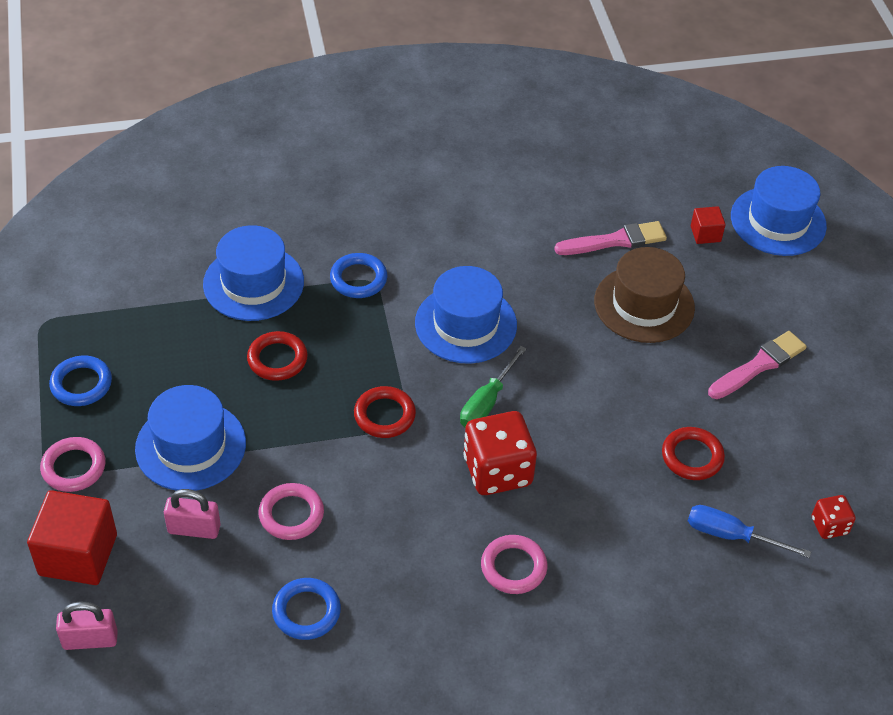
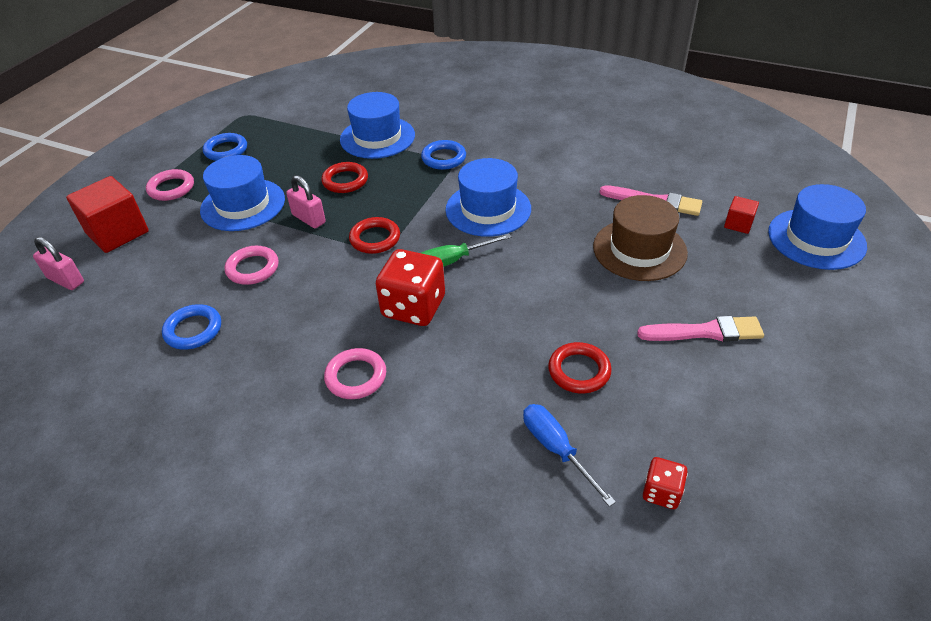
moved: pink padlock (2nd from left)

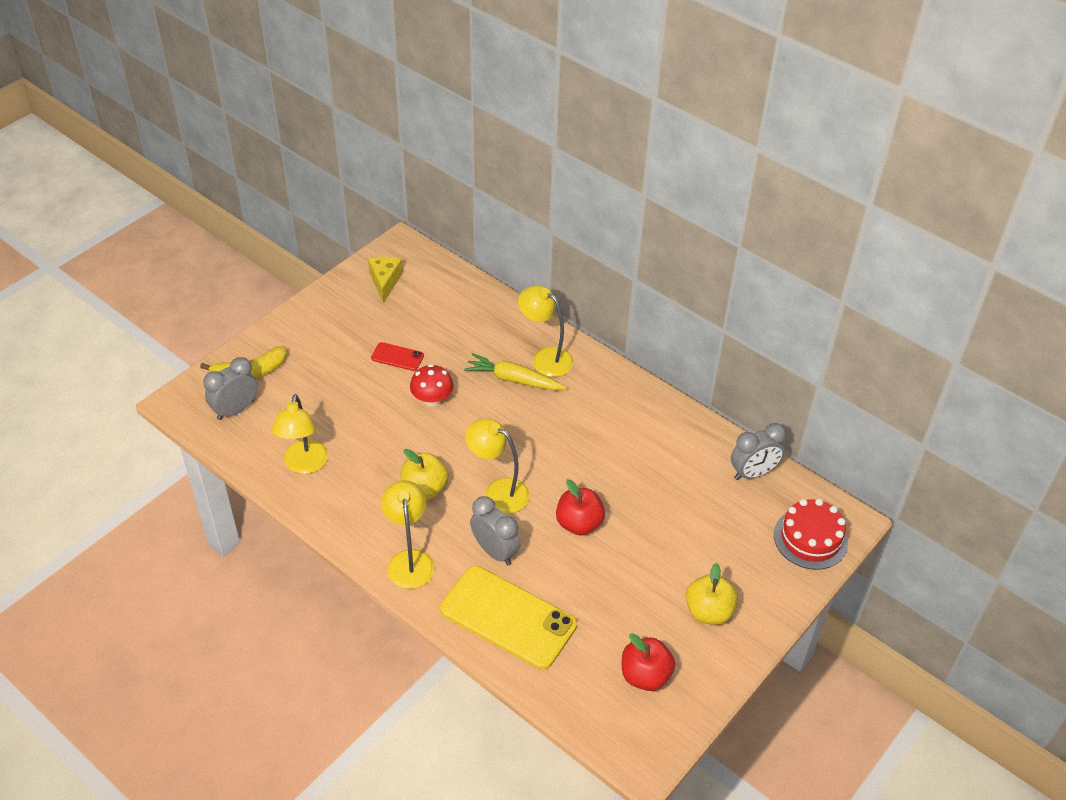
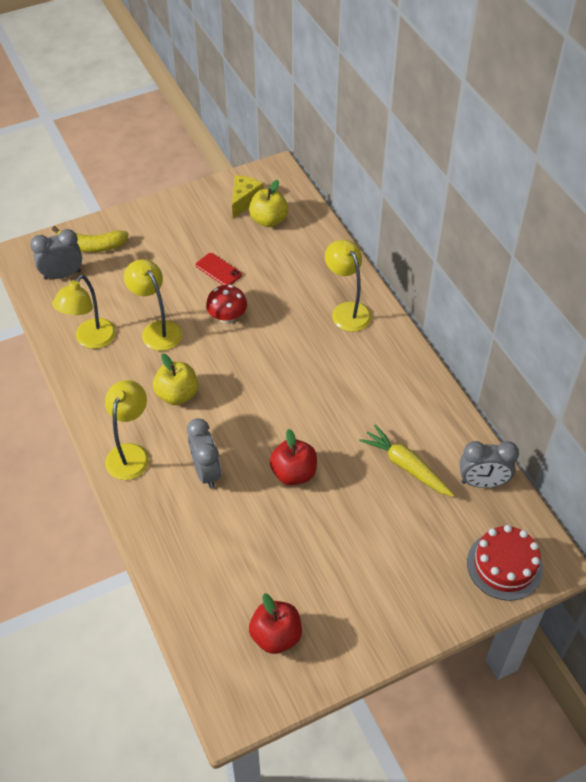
removed: yellow phone
moved: yellow carrot; yellow lamp (3rd from left); yellow apple (2nd from left)

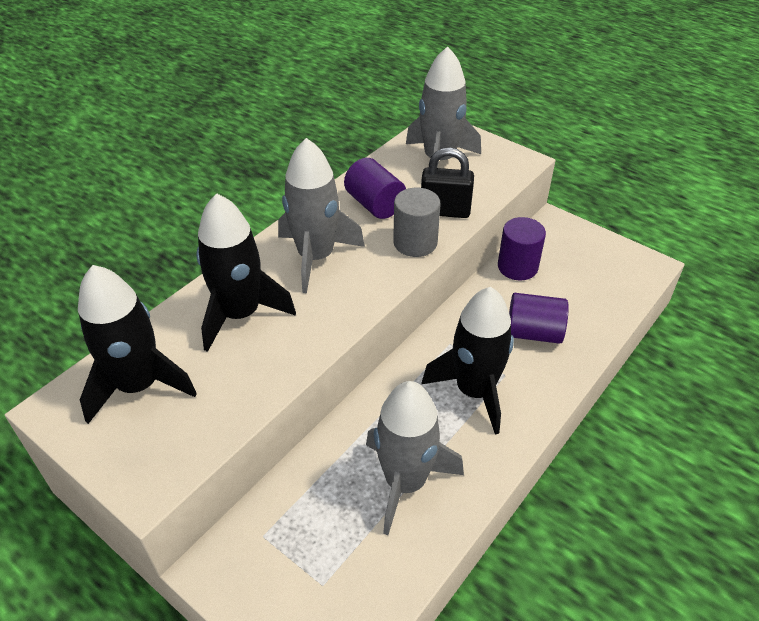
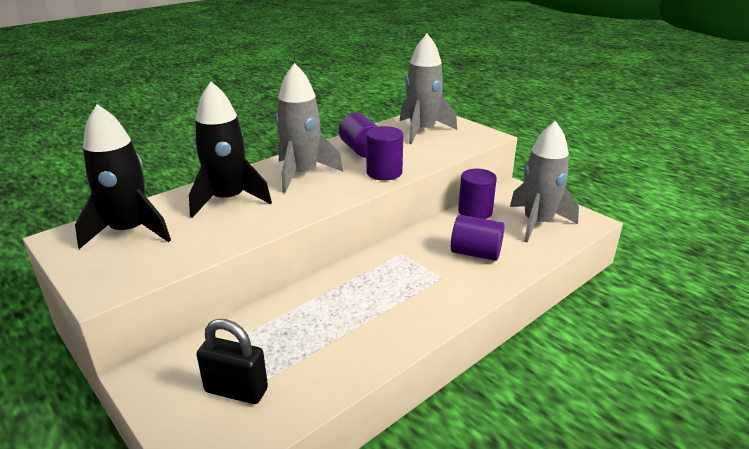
removed: black rocket (3rd from left)
moved: black padlock; grey rocket (2nd from left in the first image) to grey rocket (3rd from left)
recoloured: grey cylinder to purple cylinder (2nd from left)

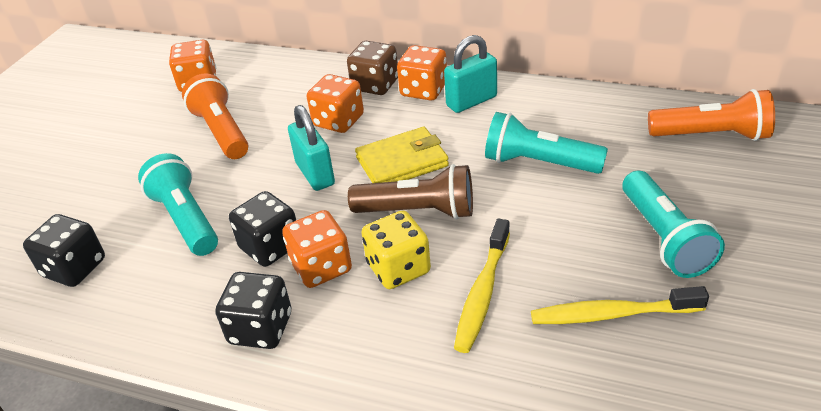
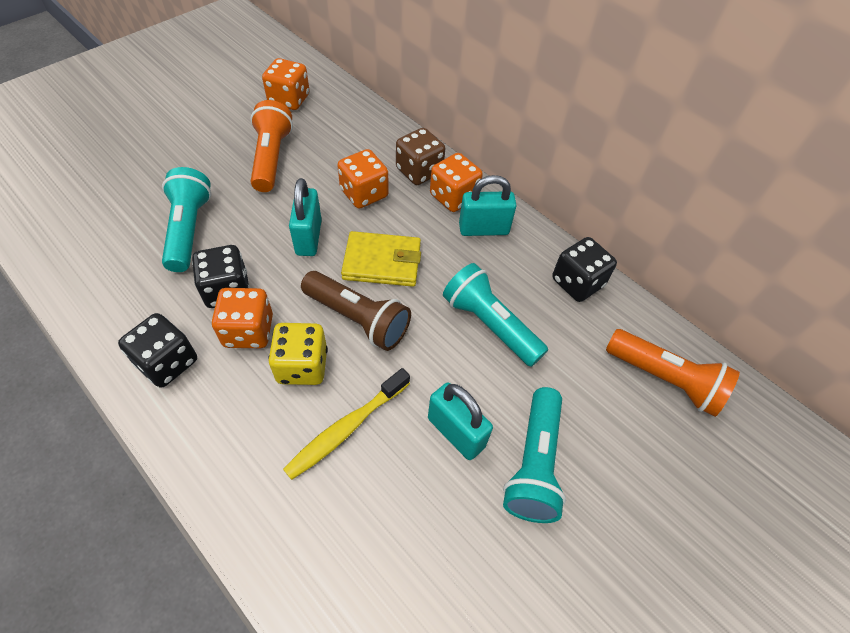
removed: yellow toothbrush (2nd from left)
added: turquoise padlock (2nd from left)
moved: black dice (1st from left in the first image) to black dice (3rd from left)

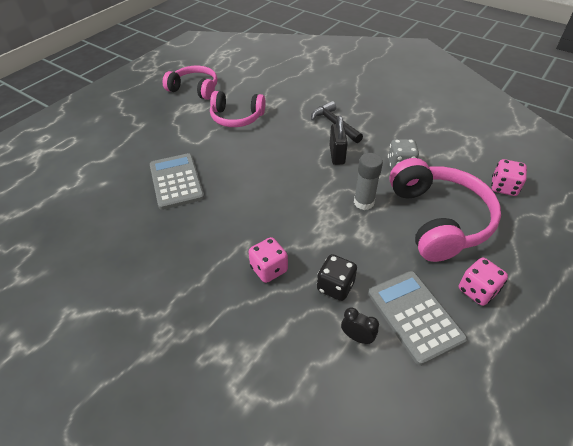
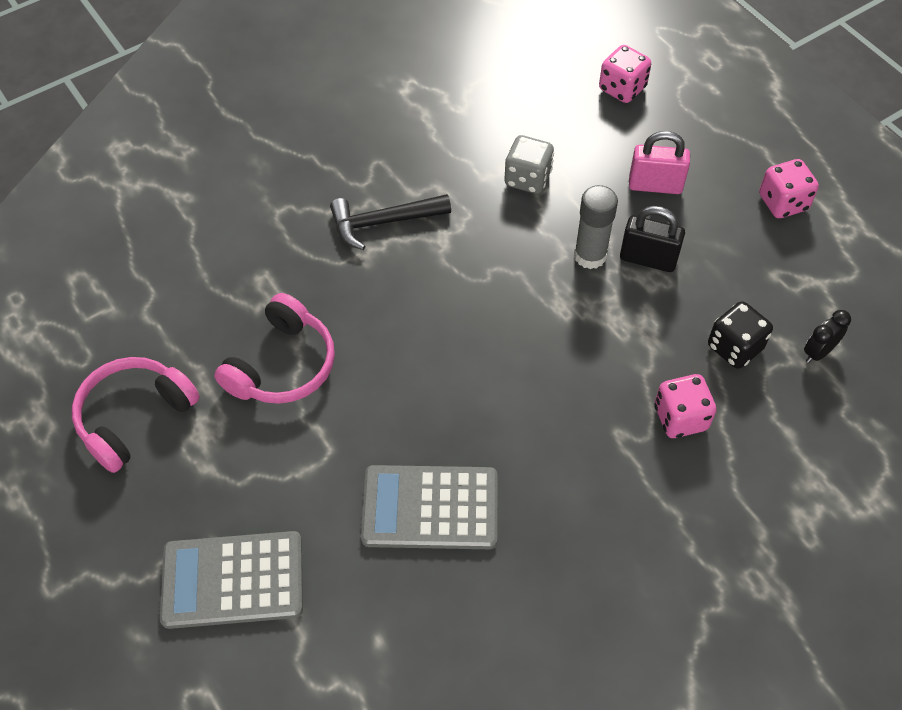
moved: black padlock; grey calculator (2nd from left in the first image) to grey calculator (1st from left)
replaced: pink headphones (3rd from left) to pink padlock

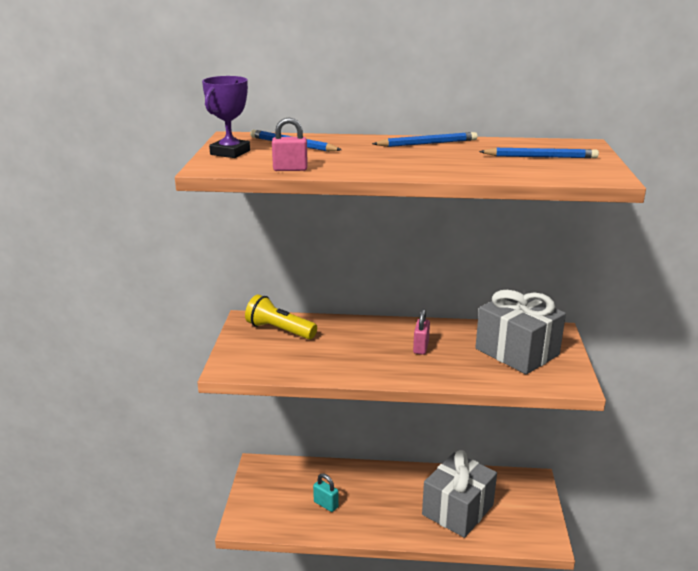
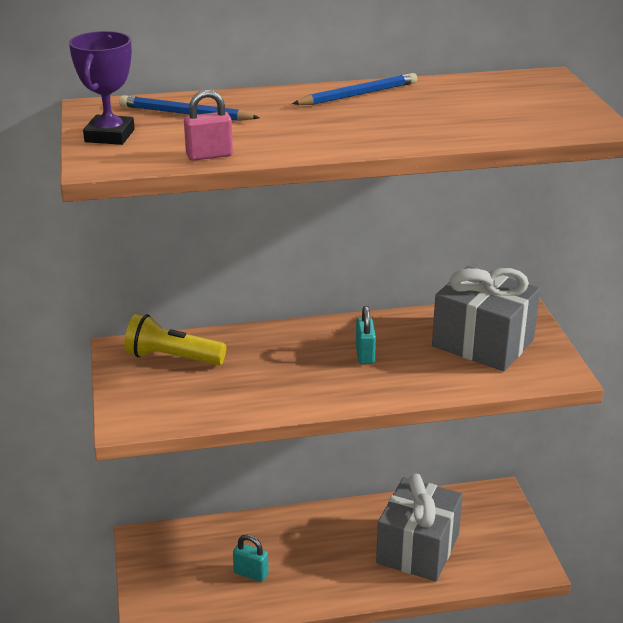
removed: blue pencil (3rd from left)
recoloured: pink padlock (2nd from left) to turquoise padlock (2nd from left)

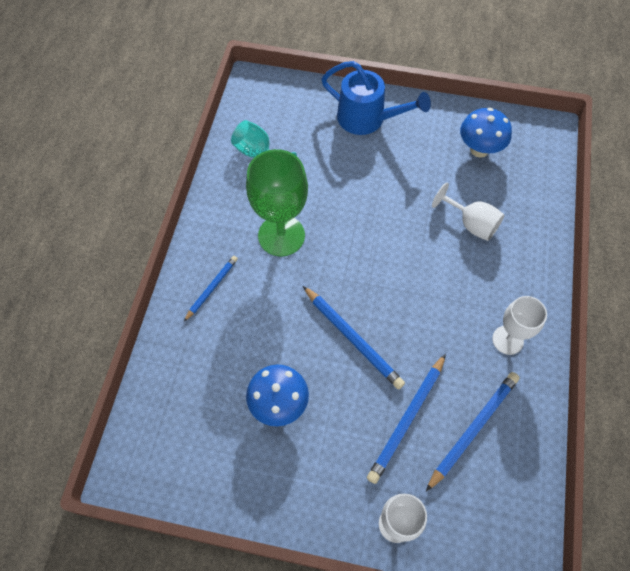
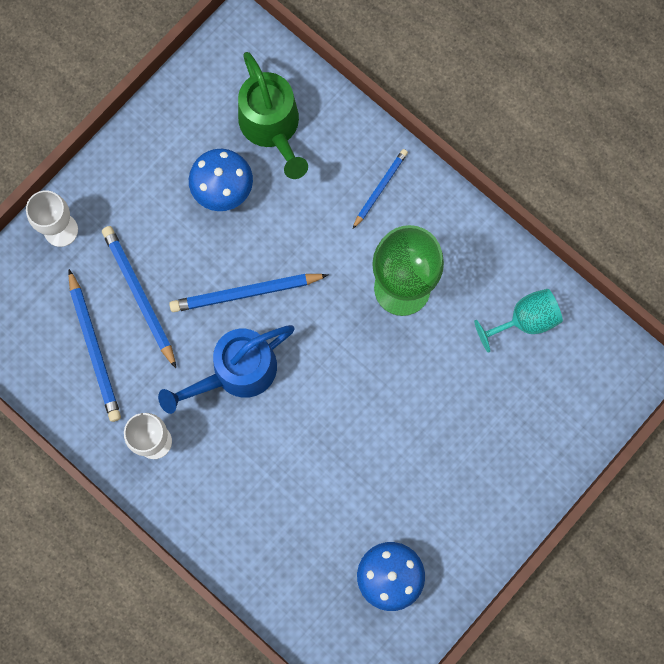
removed: white goblet (2nd from left)
added: green watering can
moved: blue watering can
turned: blue pencil (1st from left in the first image) 120 degrees counterclockwise

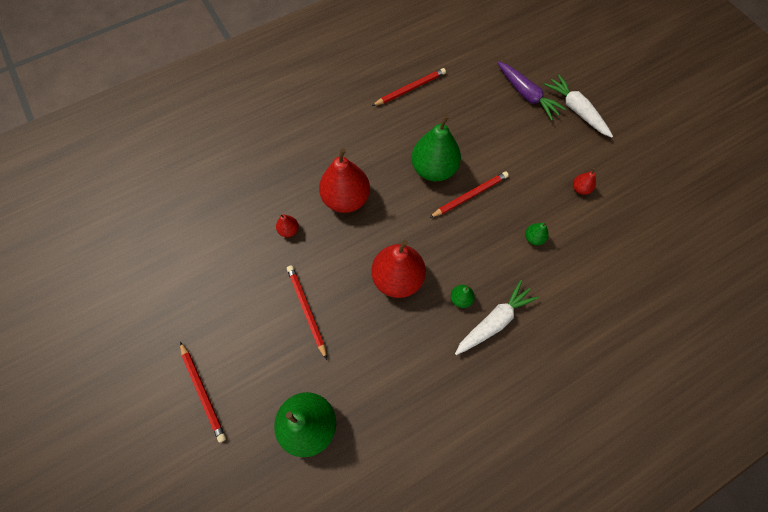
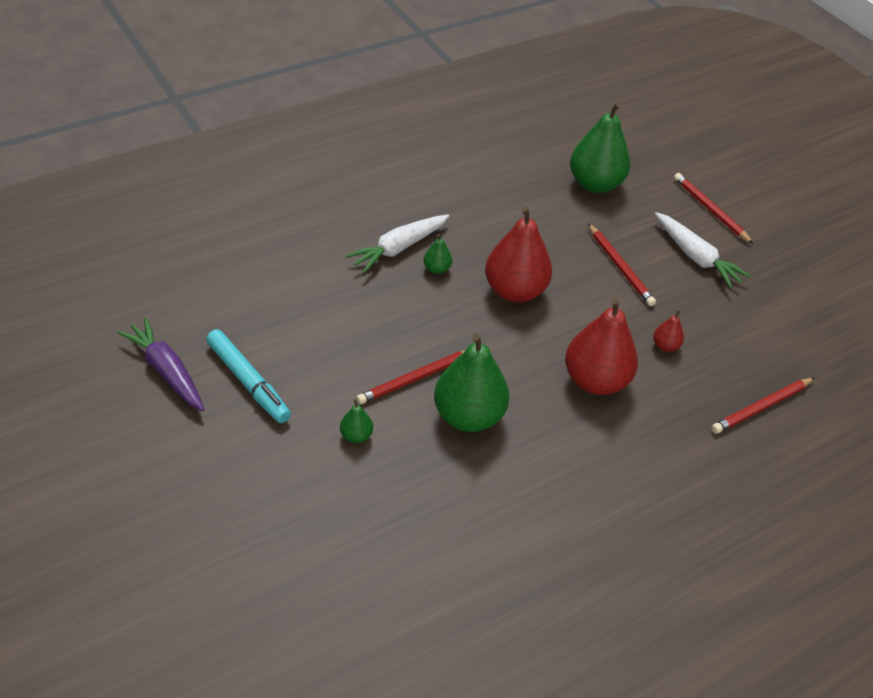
moved: purple carrot; red pencil (3rd from left in the first image) to red pencil (4th from left); white carrot (2nd from left); green pear (4th from left in the first image) to green pear (1st from left)
replaced: red pear (4th from left) to turquoise marker

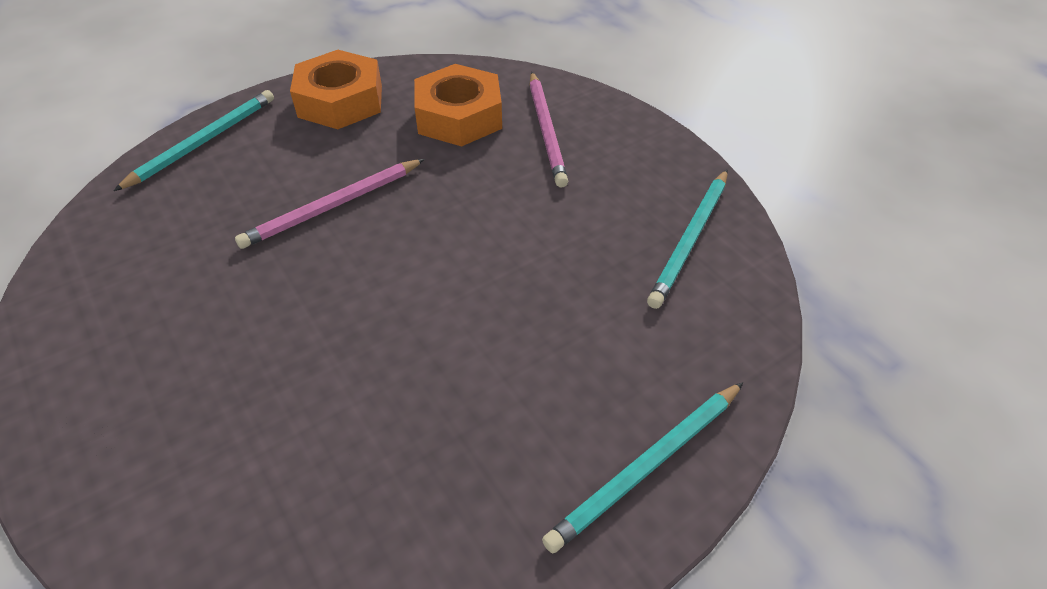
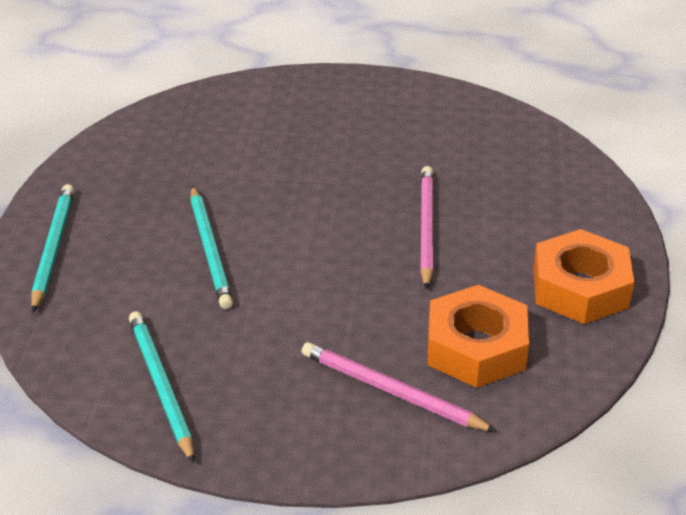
moved: turquoise pencil (1st from left in the first image) to turquoise pencil (3rd from left)

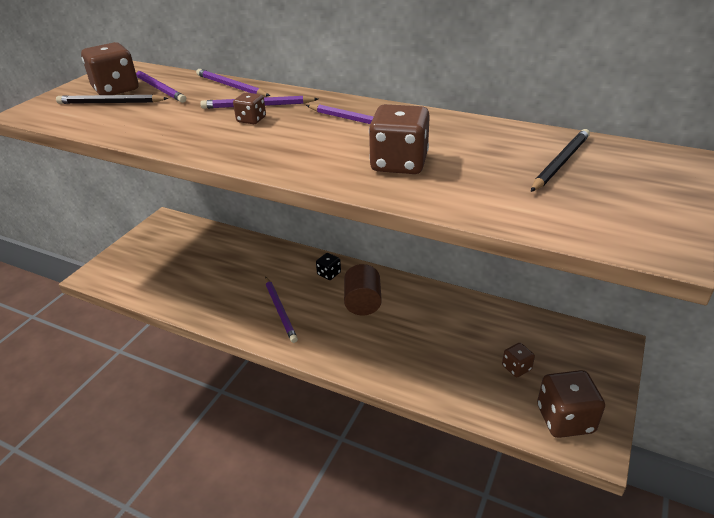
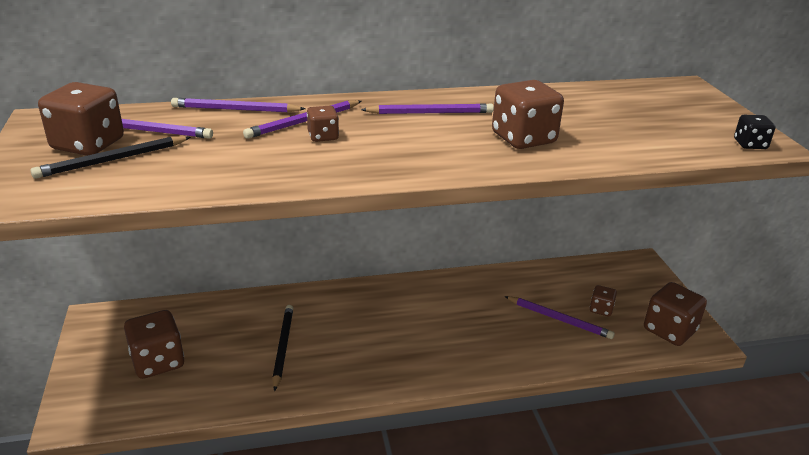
removed: brown cylinder
added: brown dice (2nd from left)
moved: black pencil (2nd from left); black dice; purple pencil (4th from left in the first image) to purple pencil (5th from left)

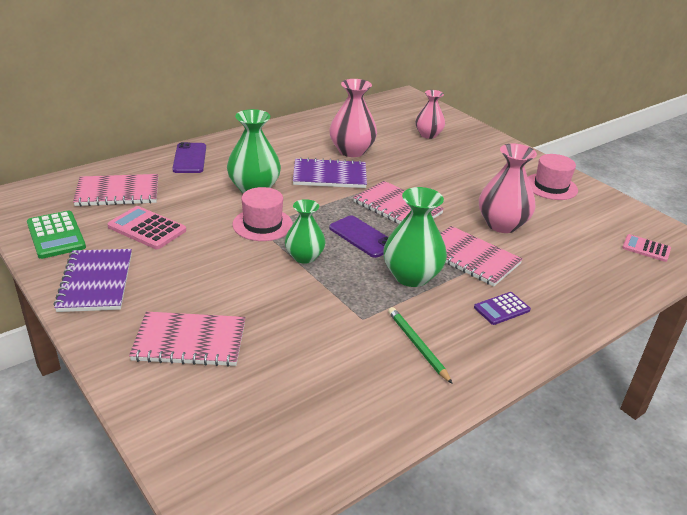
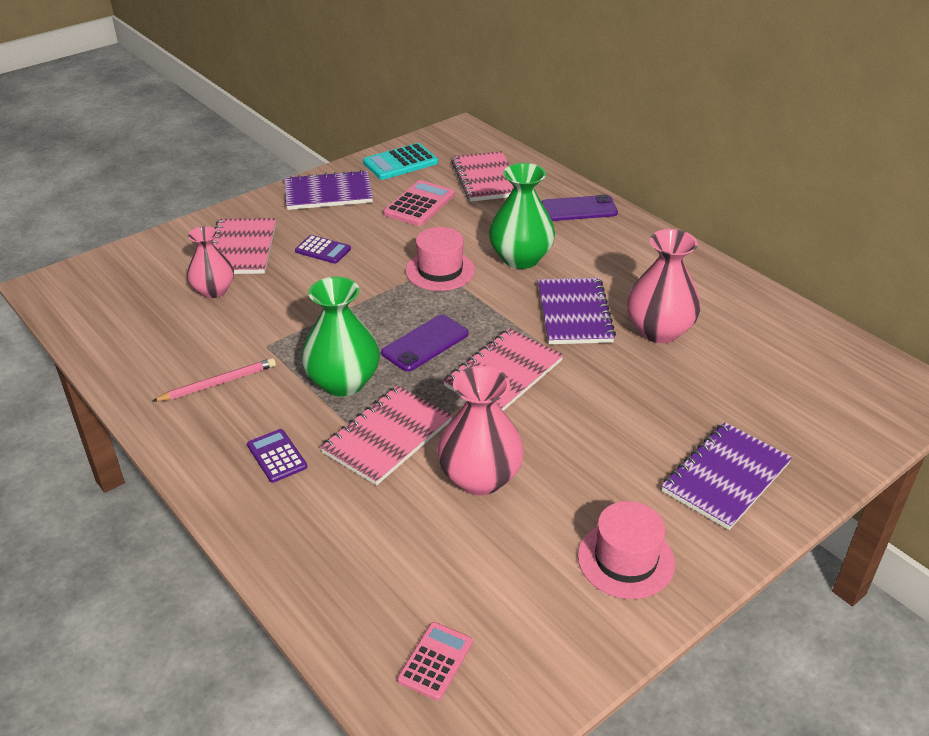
removed: green vase (2nd from left)
added: purple calculator (2nd from left); purple notebook (3rd from left)
moved: pink vase (2nd from left in the first image) to pink vase (1st from left)
recoloured: green calculator to turquoise calculator; green pencil to pink pencil

